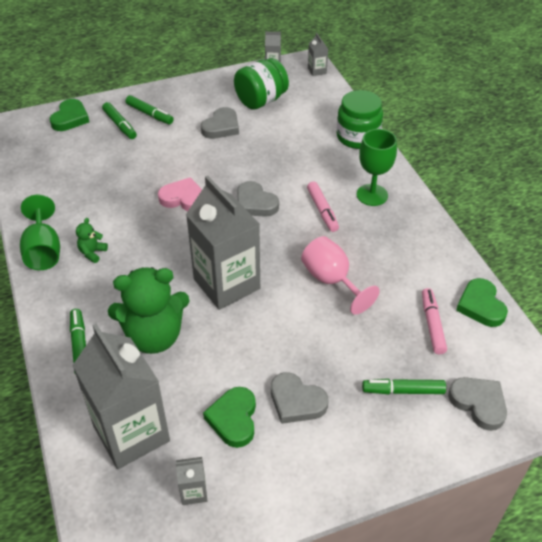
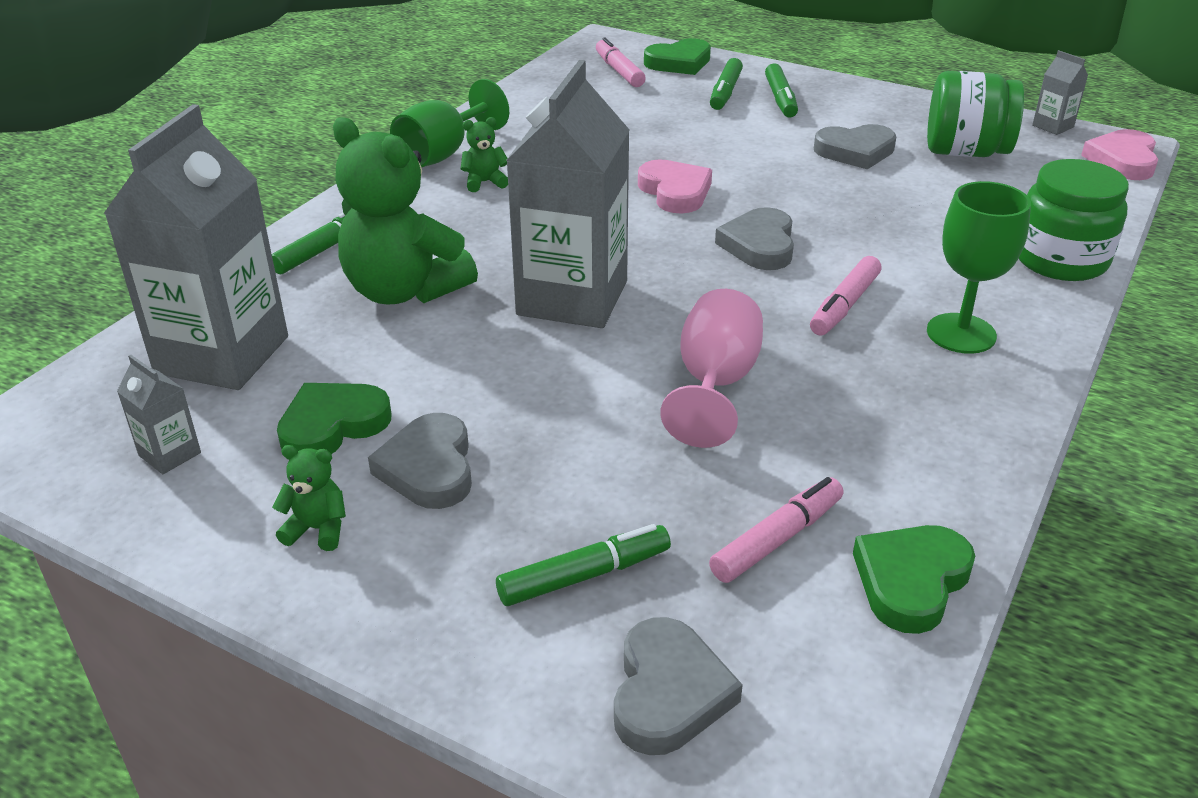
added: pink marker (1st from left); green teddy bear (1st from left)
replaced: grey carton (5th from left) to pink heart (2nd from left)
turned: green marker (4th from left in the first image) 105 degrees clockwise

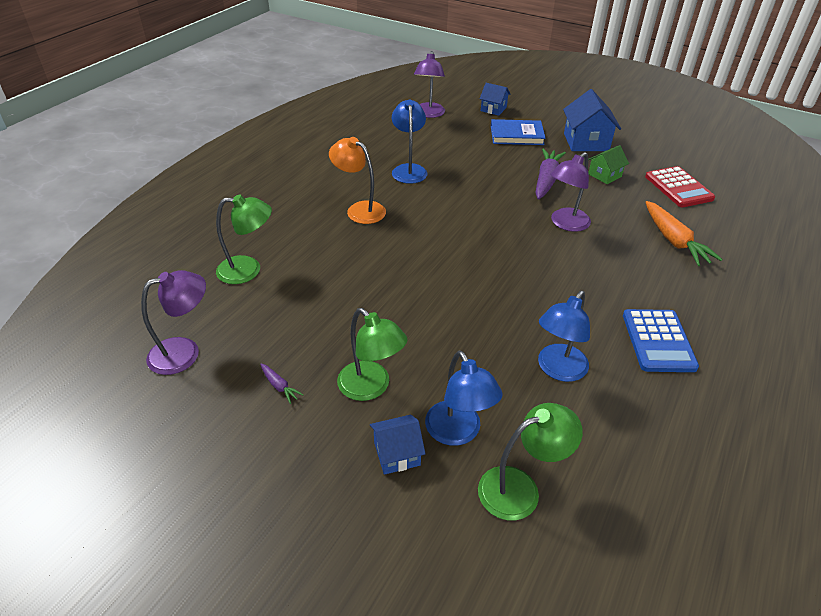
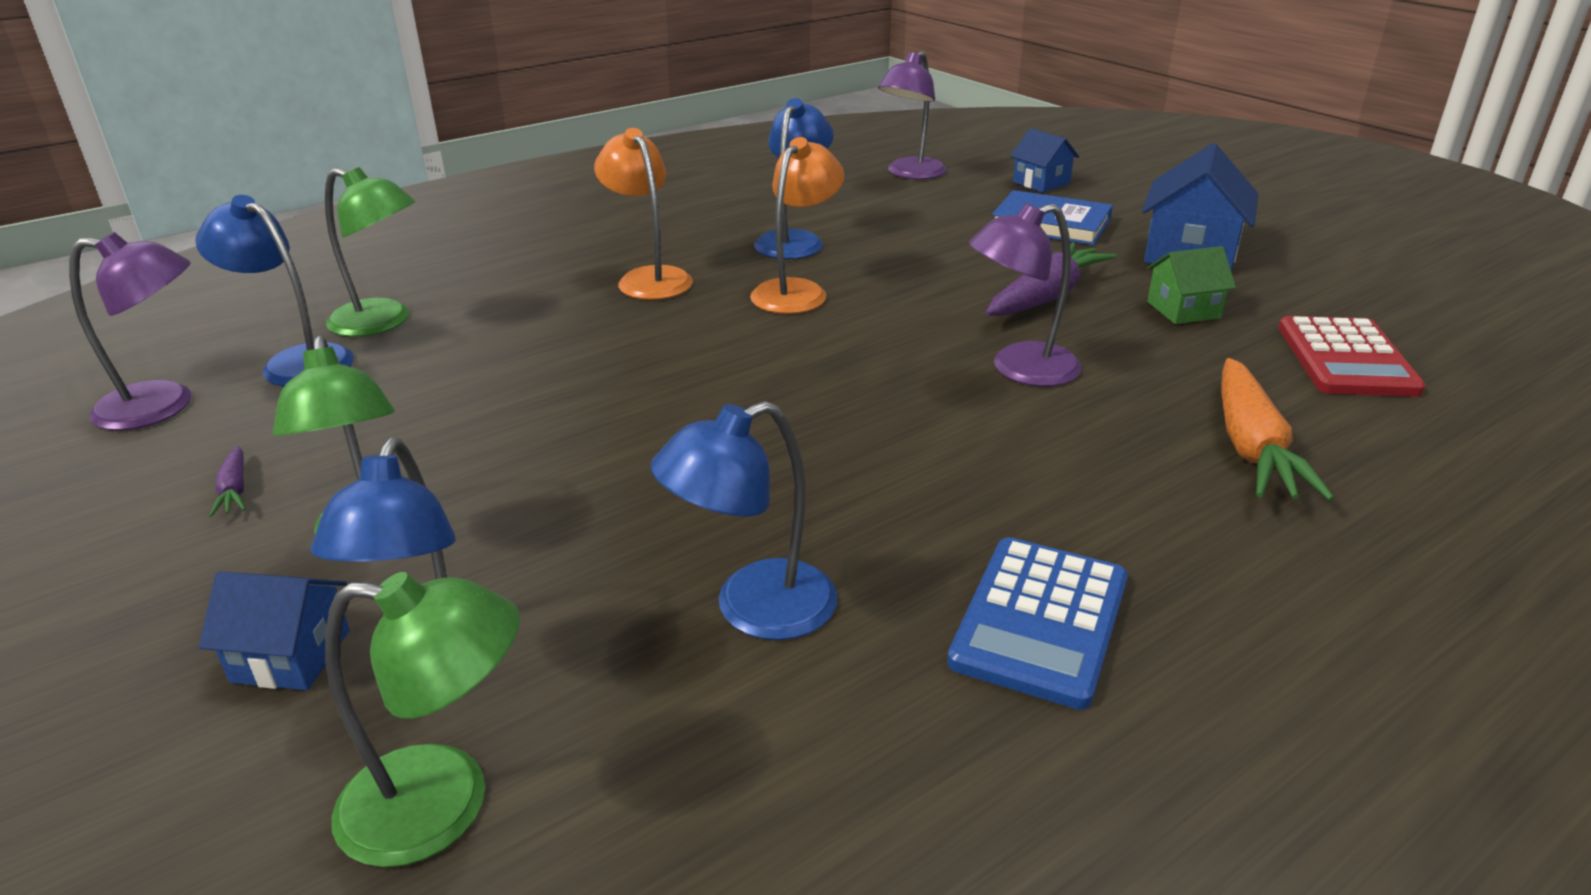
added: orange lamp (2nd from left); blue lamp (1st from left)

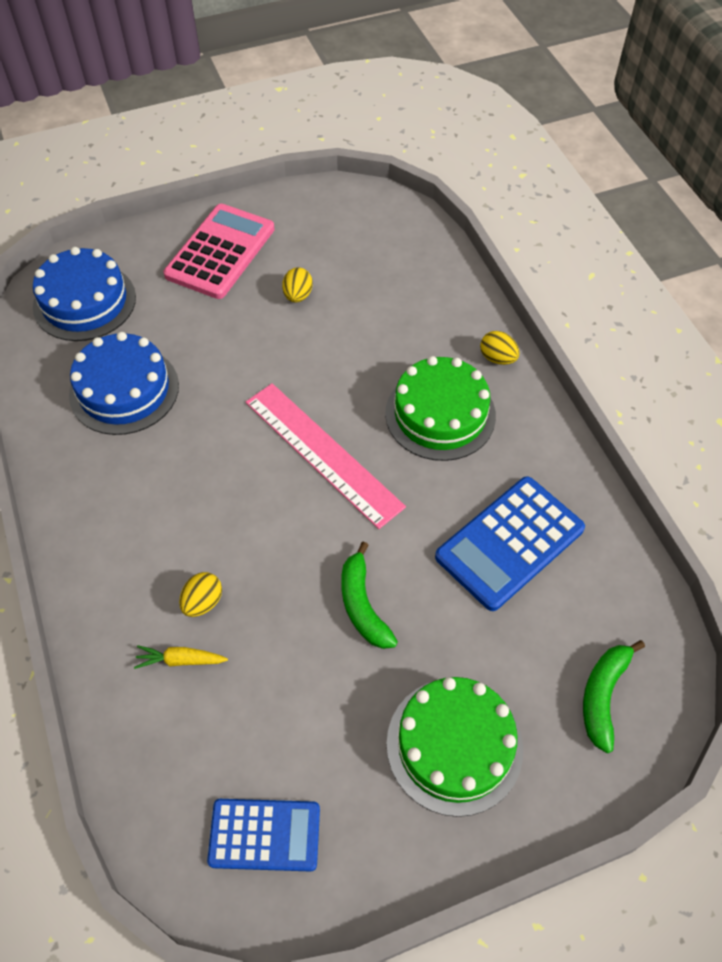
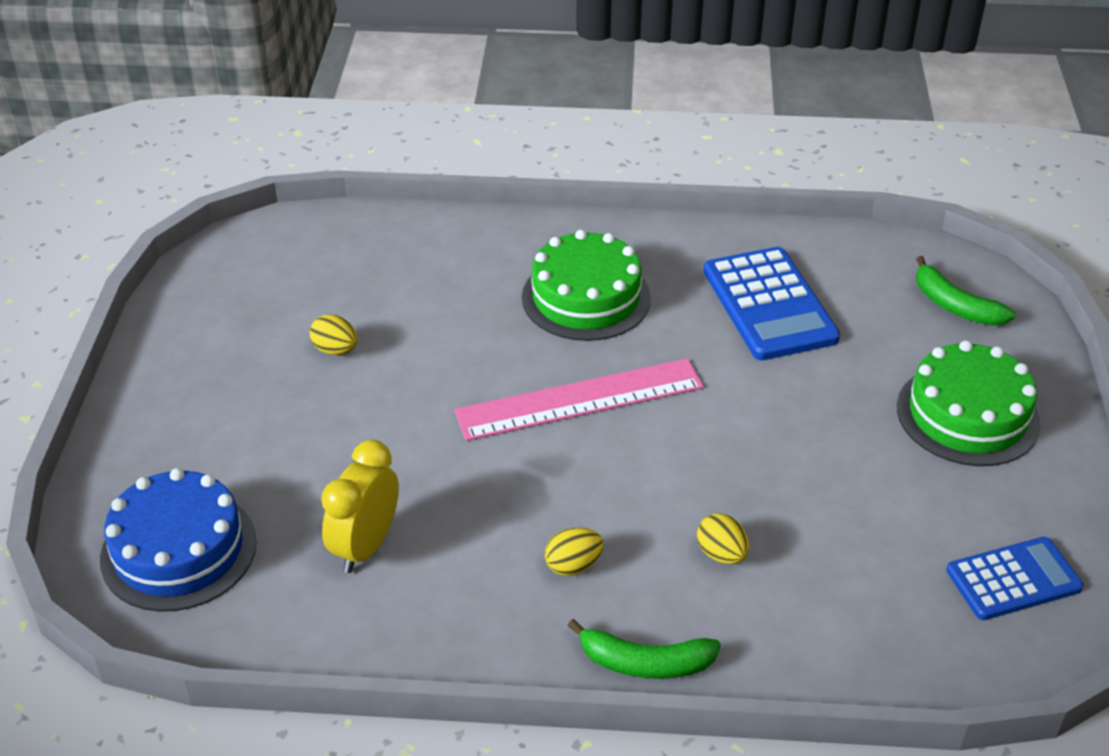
removed: pink calculator; yellow carrot
moved: yellow egg (3rd from left in the first image) to yellow egg (2nd from left); green banana (1st from left)
replaced: blue cake (2nd from left) to yellow clock
turned: blue calculator (1st from left in the first image) 45 degrees clockwise

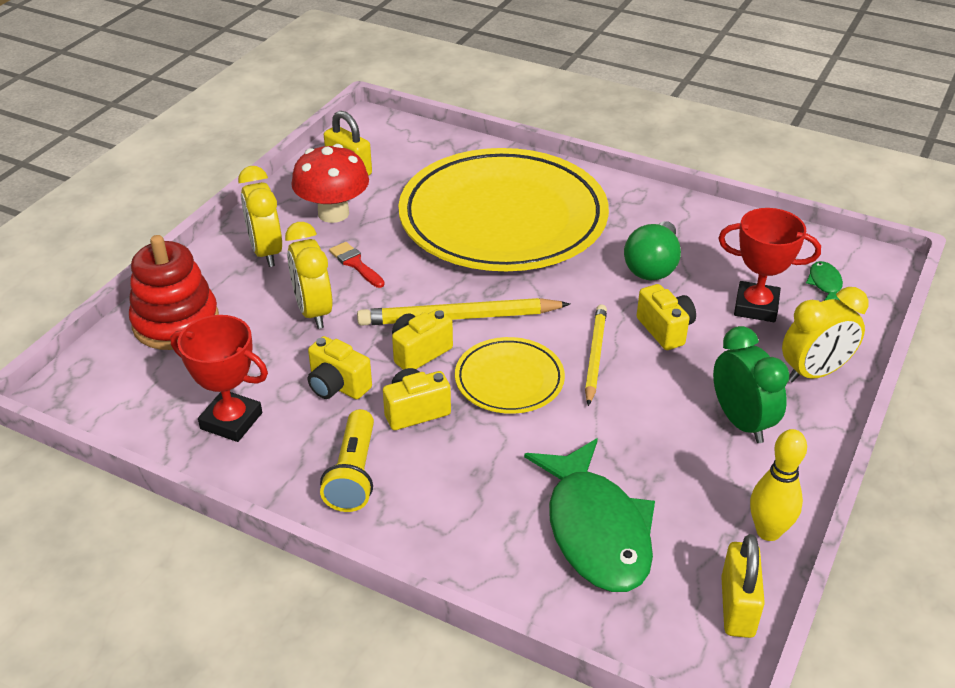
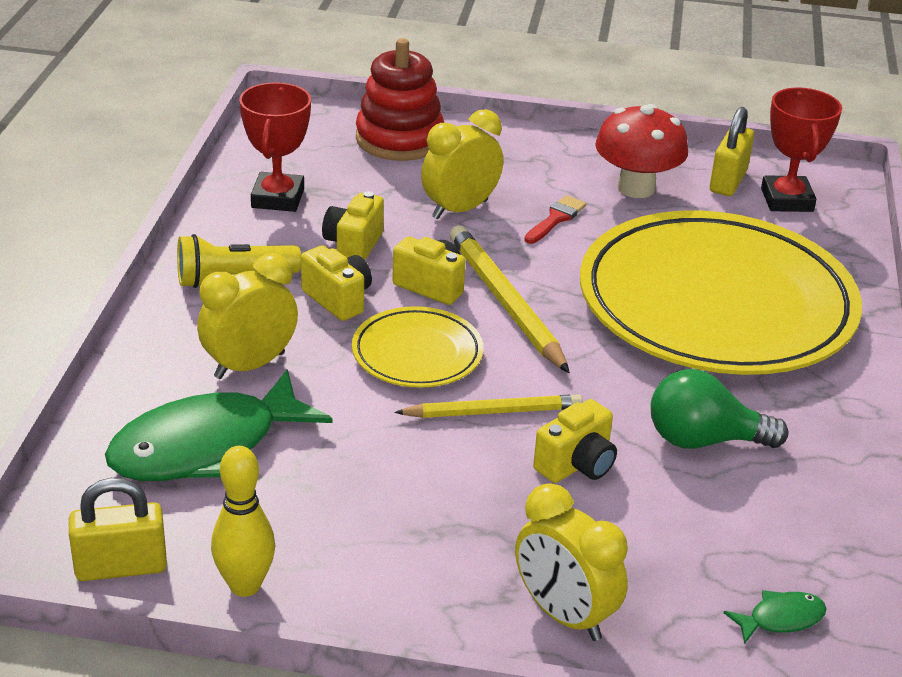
removed: green clock
moved: yellow clock (1st from left); red trophy (2nd from left)

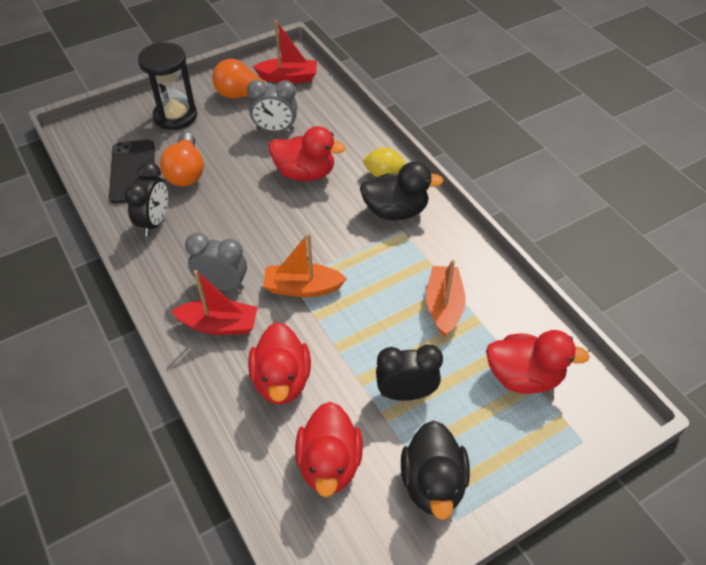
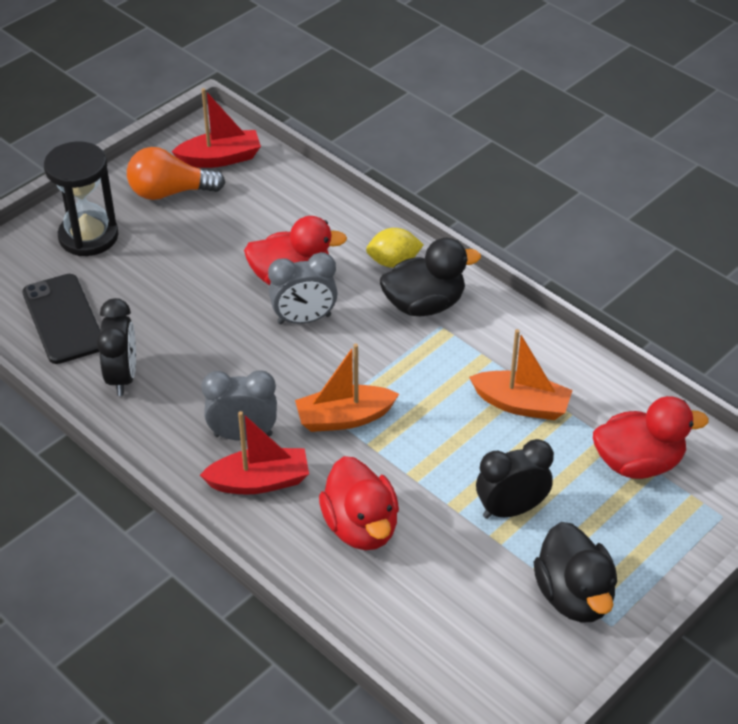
removed: orange light bulb (1st from left); red duck (3rd from left)
moved: grey clock (2nd from left)
turned: orange boat (2nd from left) 120 degrees clockwise

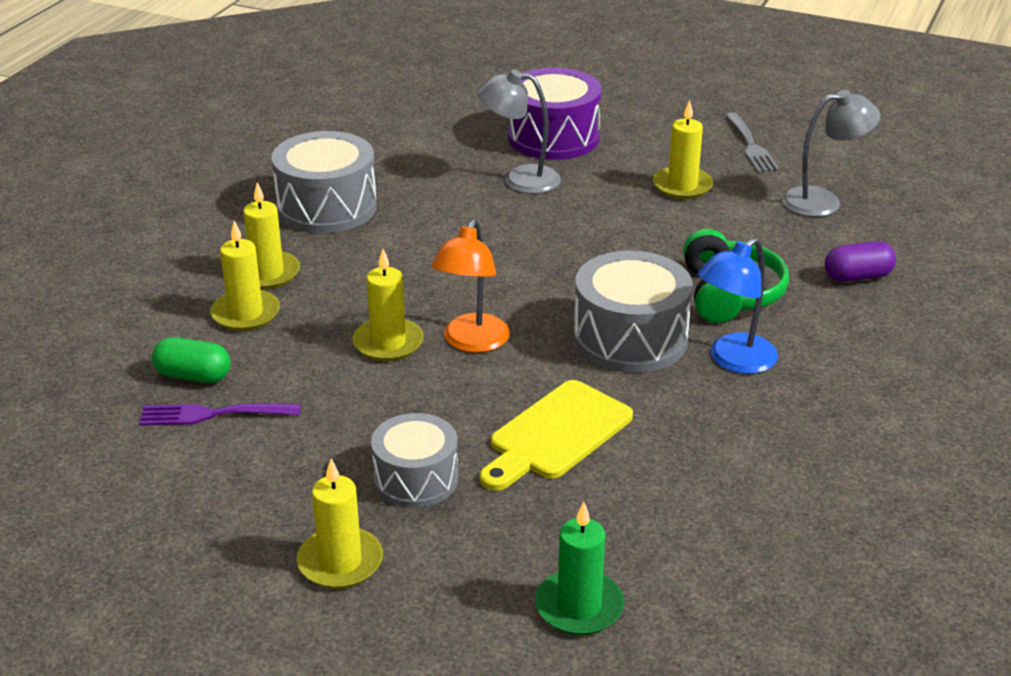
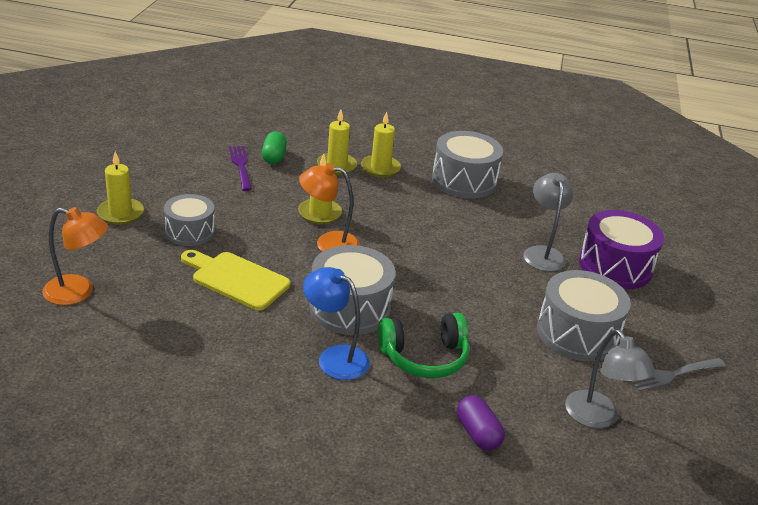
replaced: yellow candle (5th from left) to grey drum (4th from left); green candle to orange lamp (1st from left)

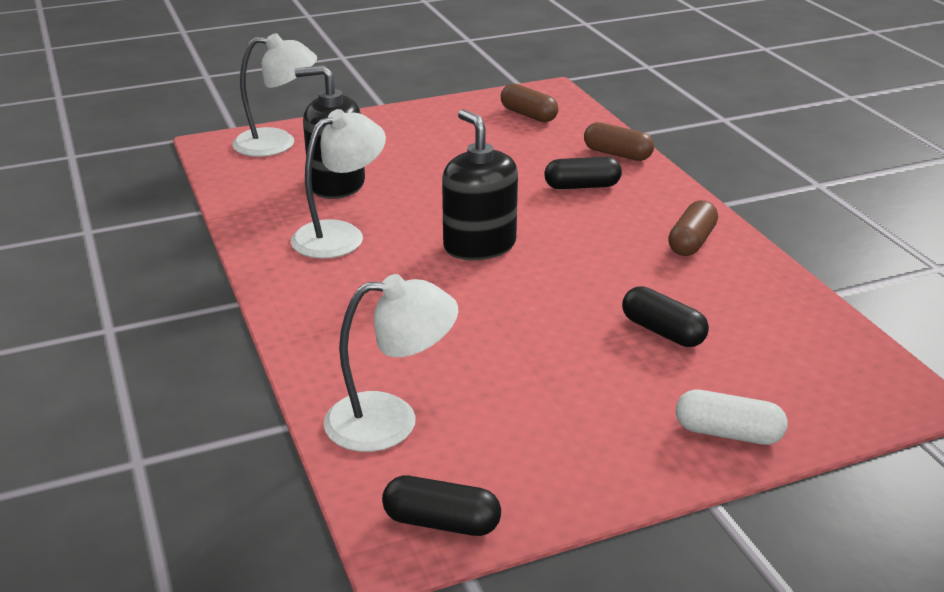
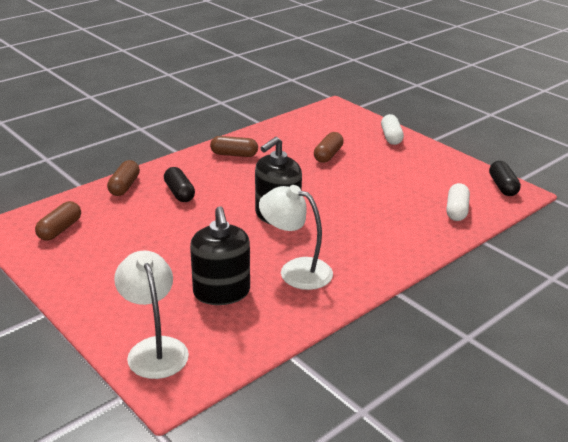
replaced: white lamp (3rd from left) to white capsule (2nd from left)
recoloured: black capsule (3rd from left) to brown capsule (4th from left)

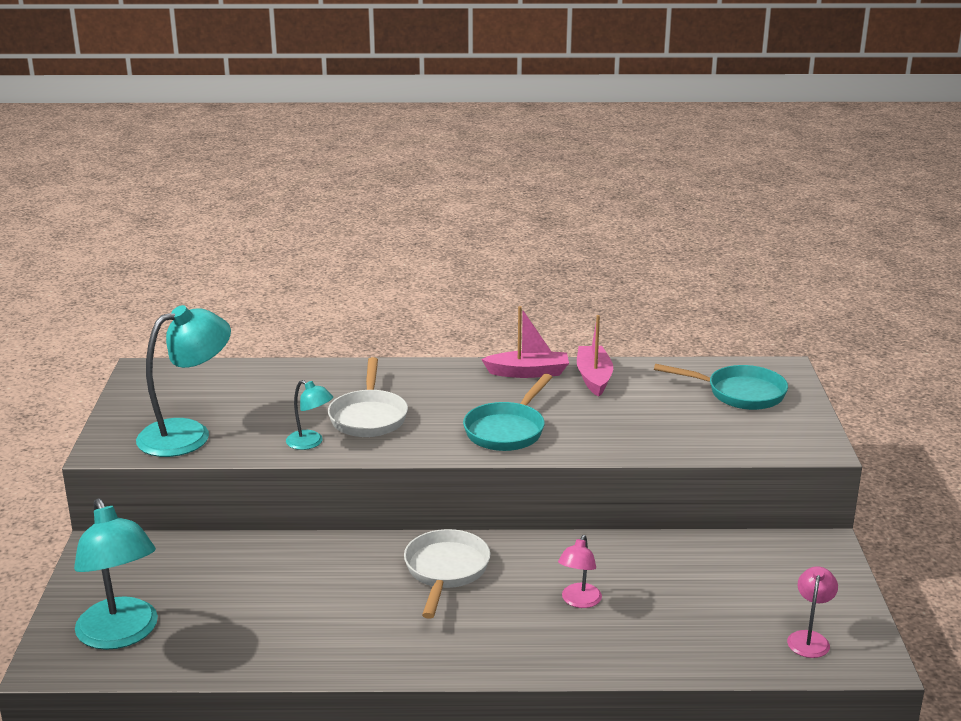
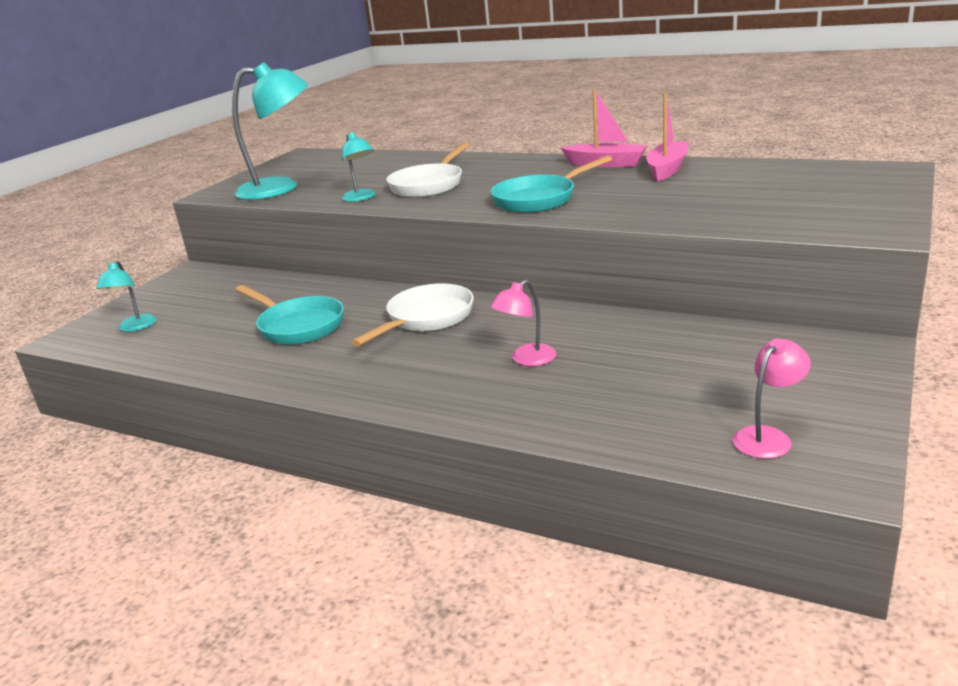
moved: turquoise pan (2nd from left in the first image) to turquoise pan (1st from left)
resized: turquoise lamp (1st from left) x0.51

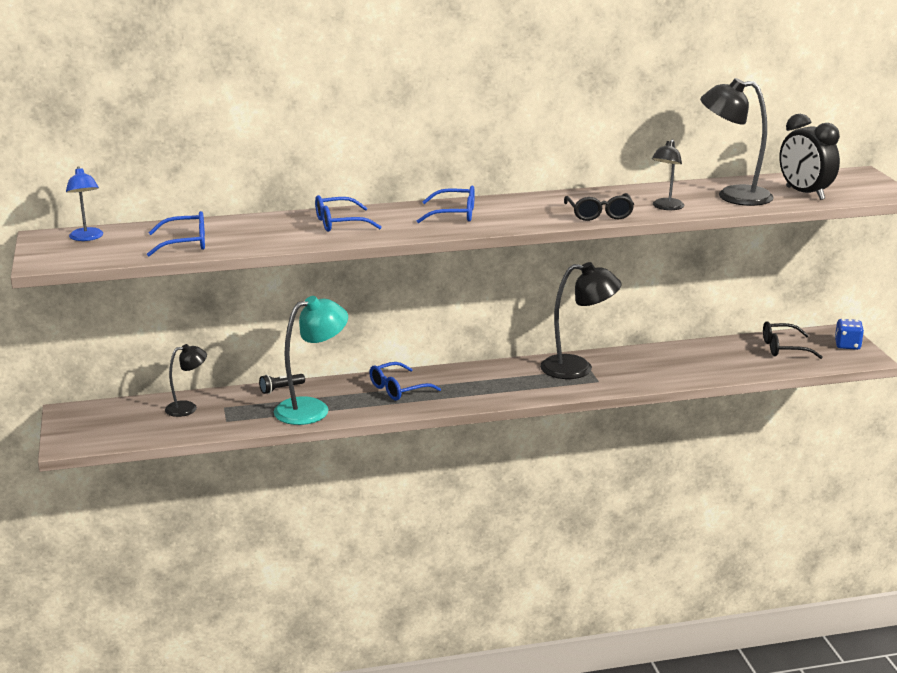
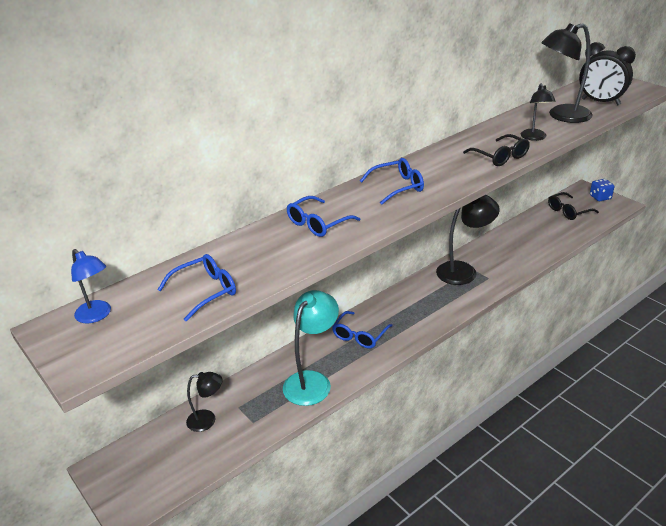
removed: black flashlight
turned: black lamp (1st from left) 45 degrees clockwise

